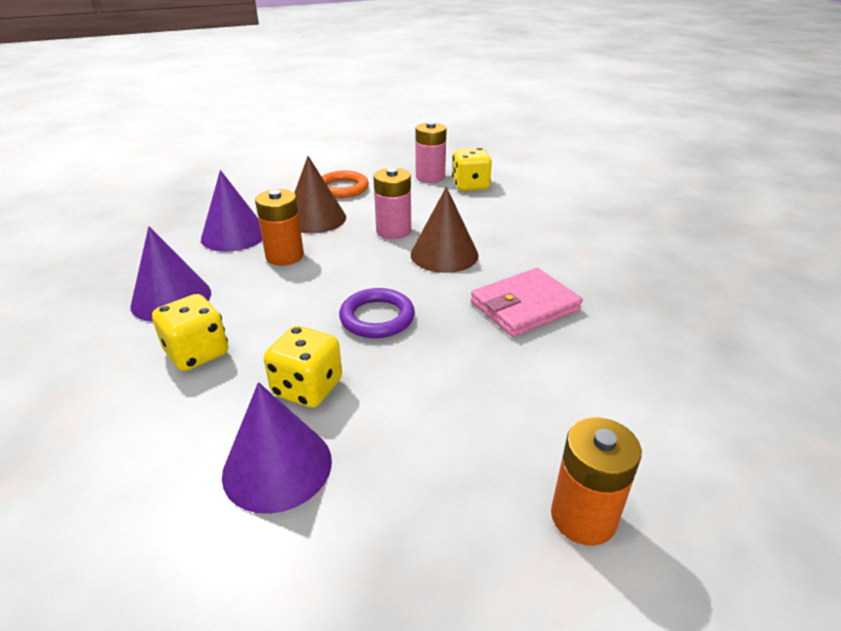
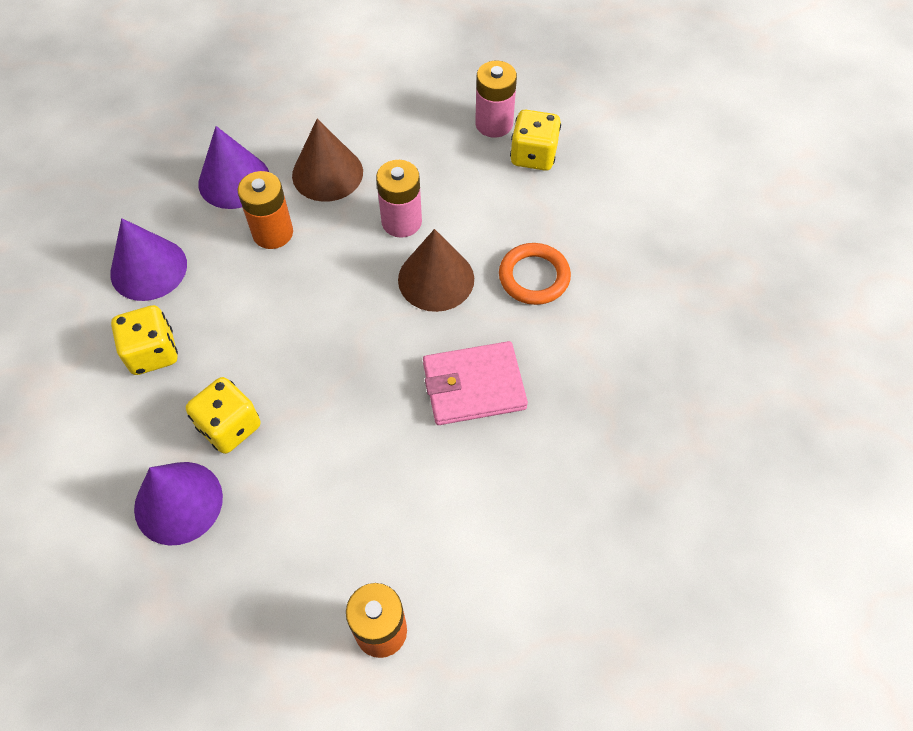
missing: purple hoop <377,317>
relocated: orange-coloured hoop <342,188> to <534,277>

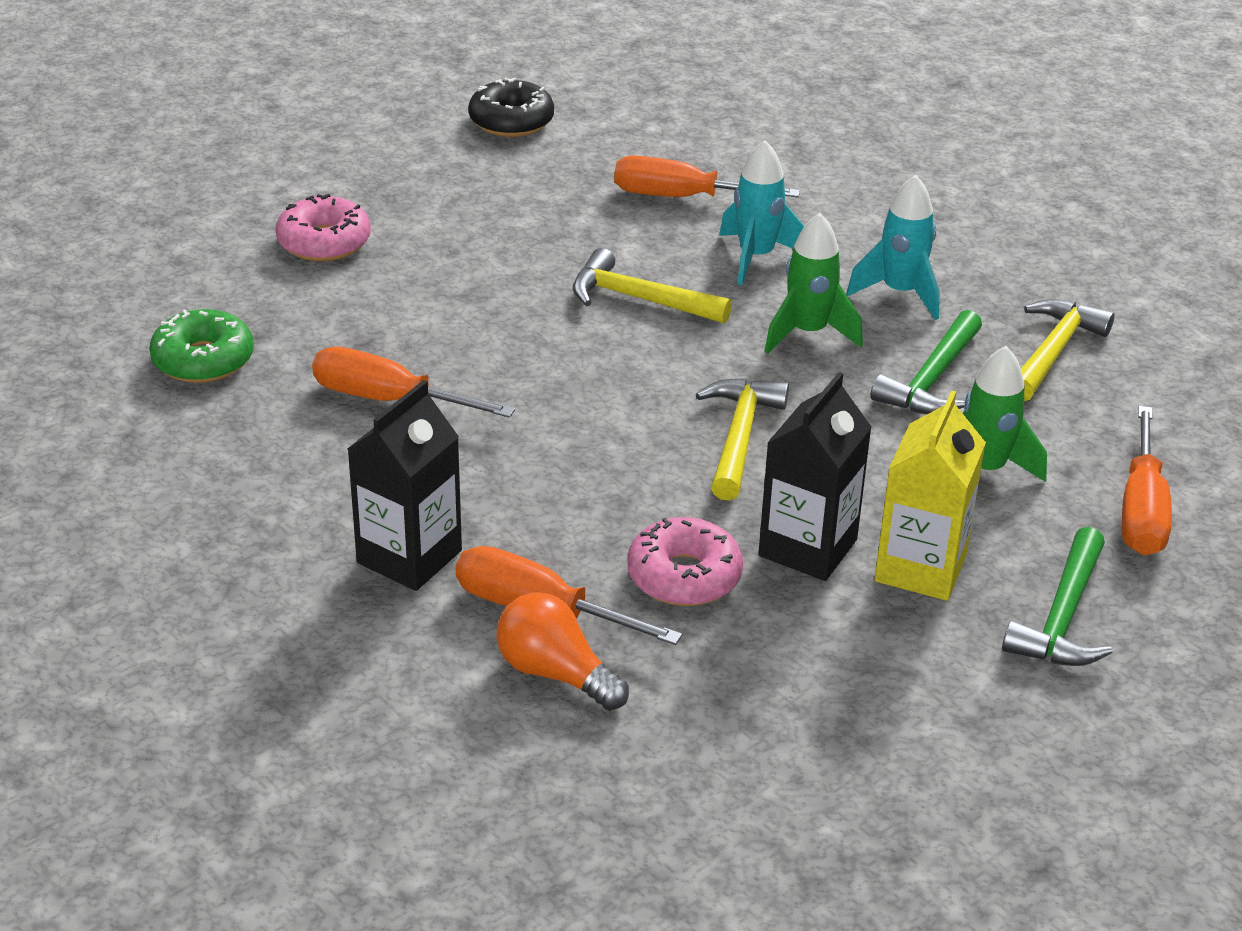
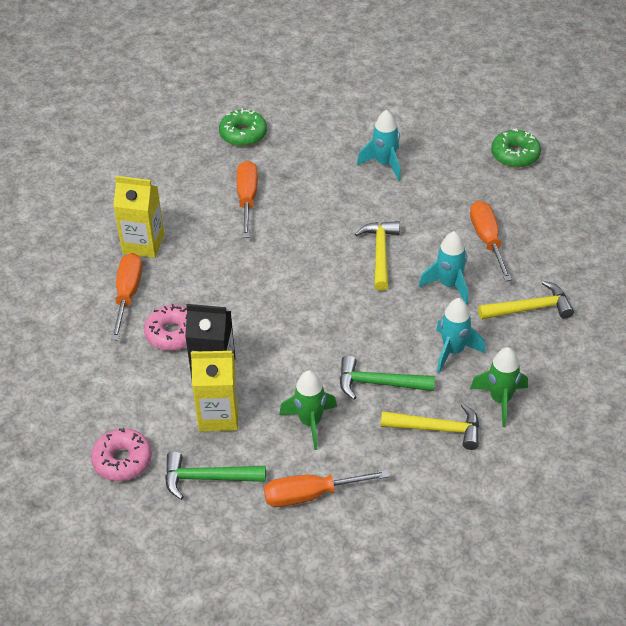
missing: orange-coloured light bulb <555,673>
appeared: turquoise spaceship <384,164>
relocated: rosy doughnut <324,242> to <122,460>; green spaceship <808,333> to <500,400>; bright yellow claw hammer <739,437> to <530,308>
colour: black doughnut <511,121> to green doughnut <515,155>; black milk carton <409,557> to bright yellow milk carton <143,244>

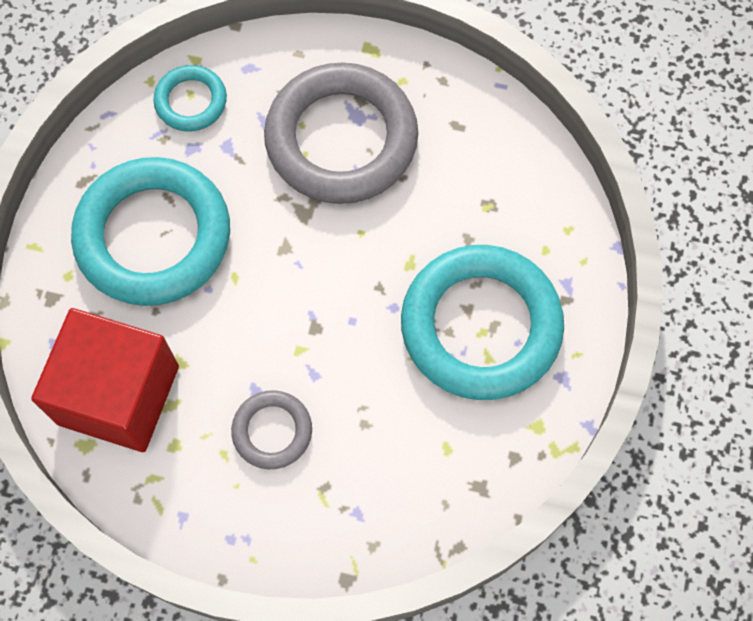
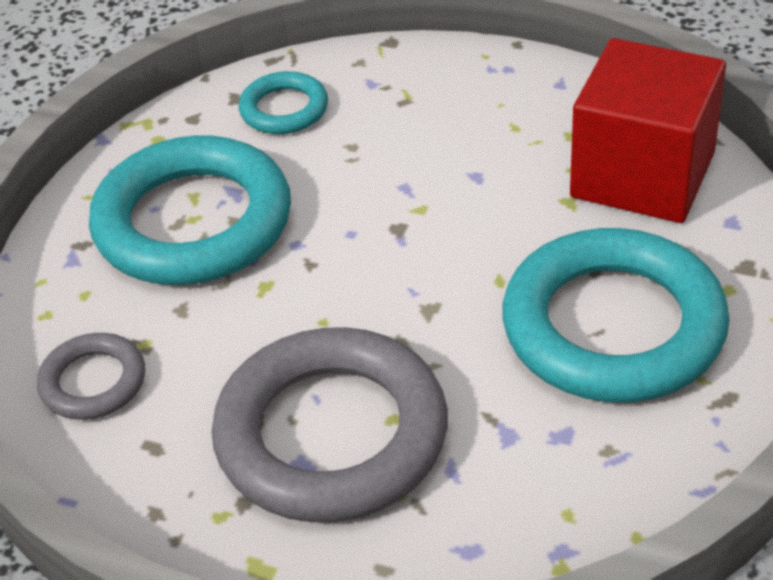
relocated: turquoise hoop <191,101> to <284,109>; grey hoop <272,431> to <93,382>

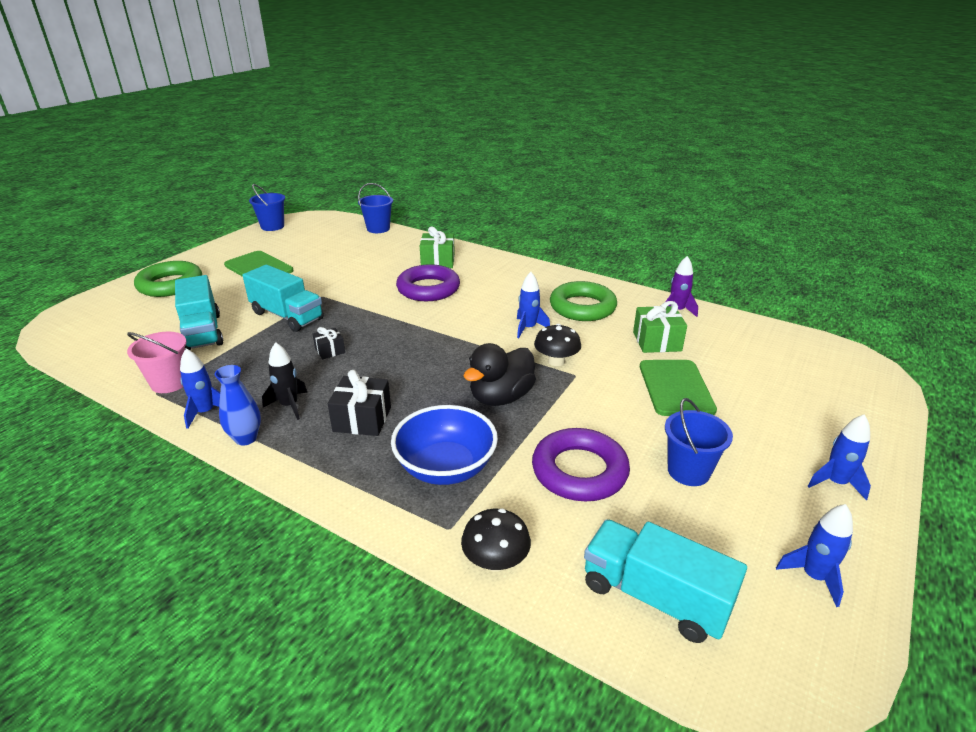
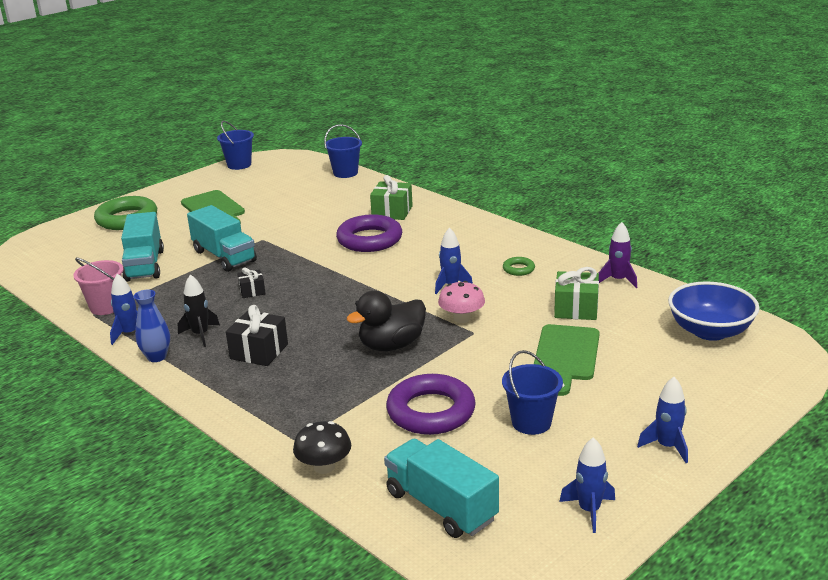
relocated: blue serving bowl <446,467> to <710,331>
colour: black mushroom <556,361> to rosy mushroom <462,318>
size: green hoop <582,307> = <518,269> x0.46

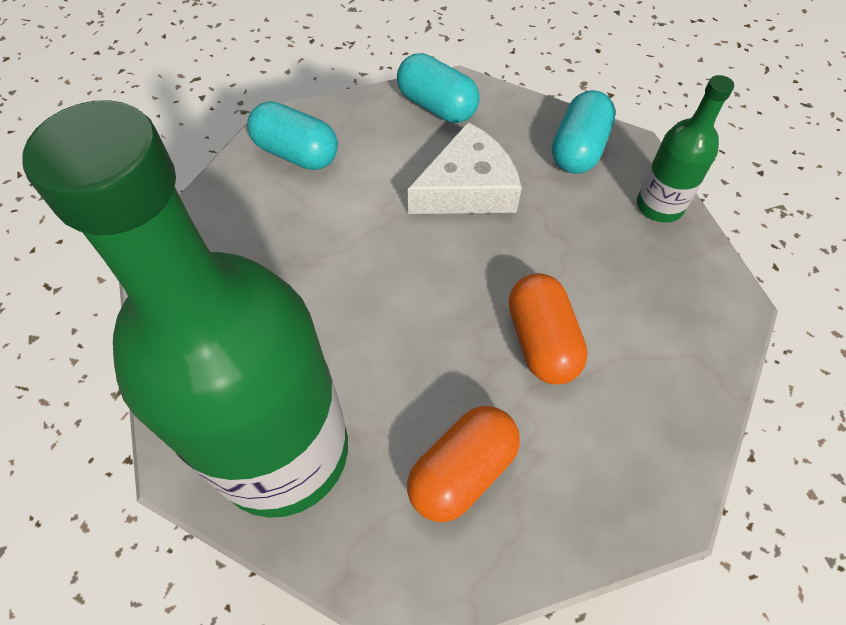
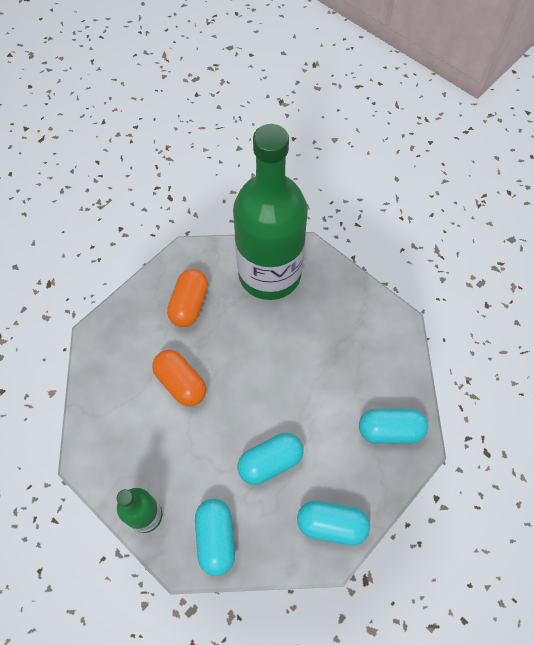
exchanged: pure white cheese <468,188> to turquoise capsule <270,462>

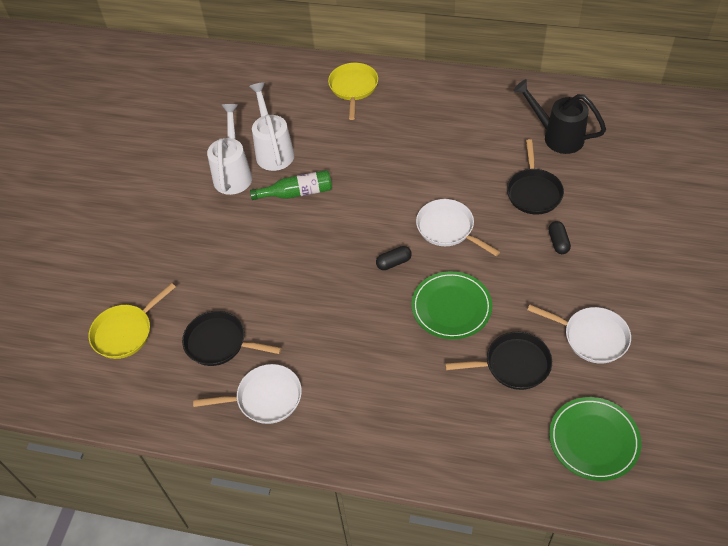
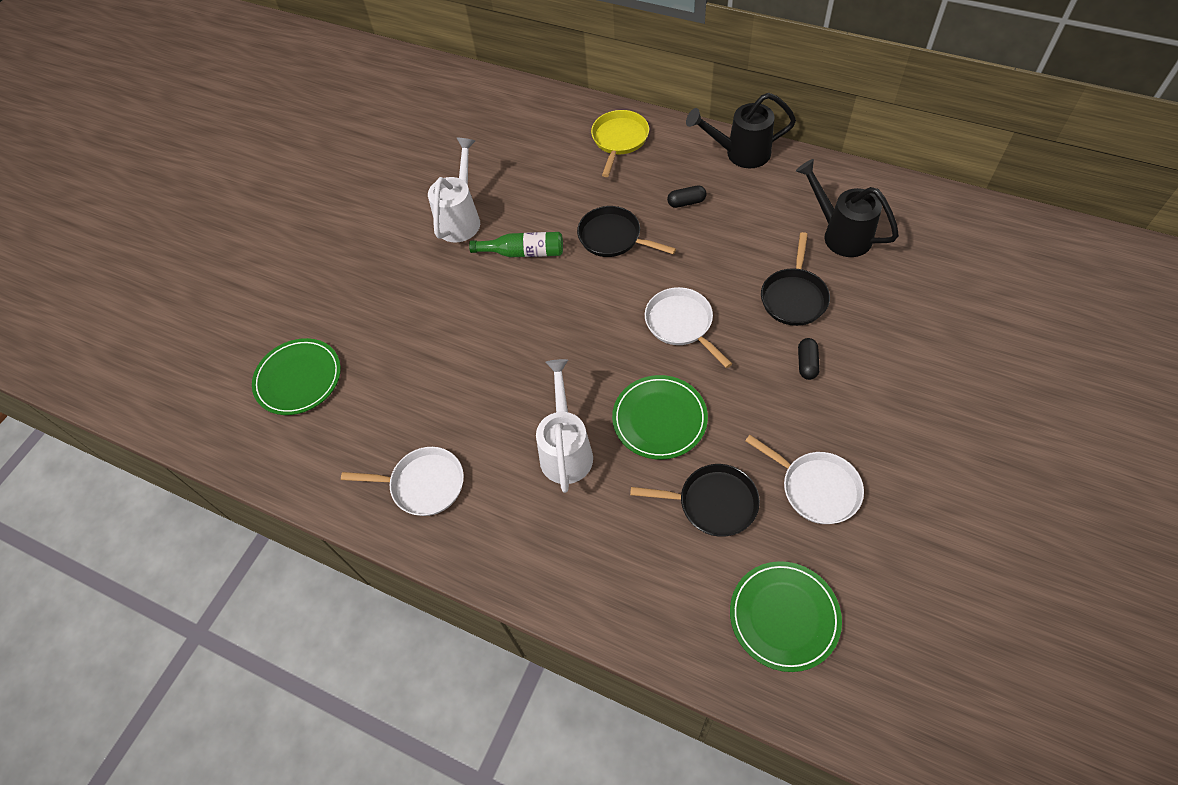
appeared: black sprinkling can <740,153>
relocated: pure white sprinkling can <273,150> to <566,449>; black capsule <393,262> to <686,202>; black skillet <219,343> to <613,237>
exchanged: bright yellow skillet <125,332> to green dinner plate <298,379>

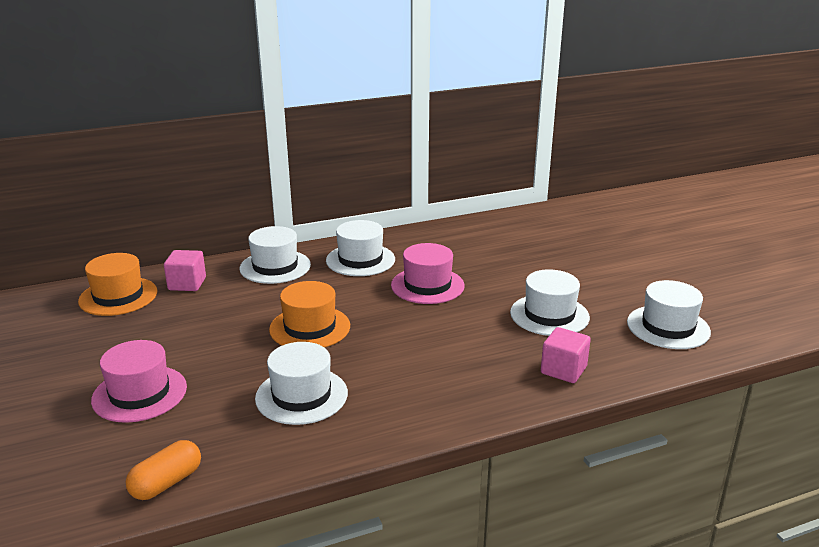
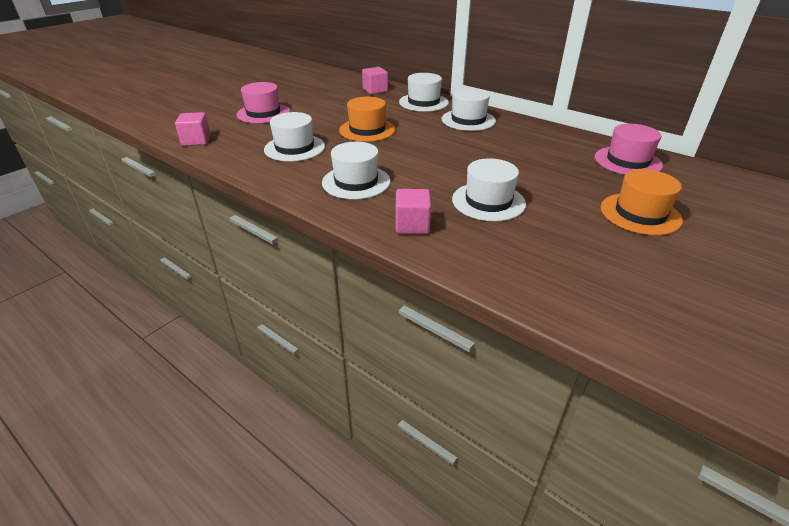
relocated: rosy top hat <427,285> to <627,161>; orange-coloured top hat <118,296> to <640,214>; pure white top hat <668,327> to <356,182>
exchanged: orange-coloured capsule <166,483> to rosy solid cube <196,141>

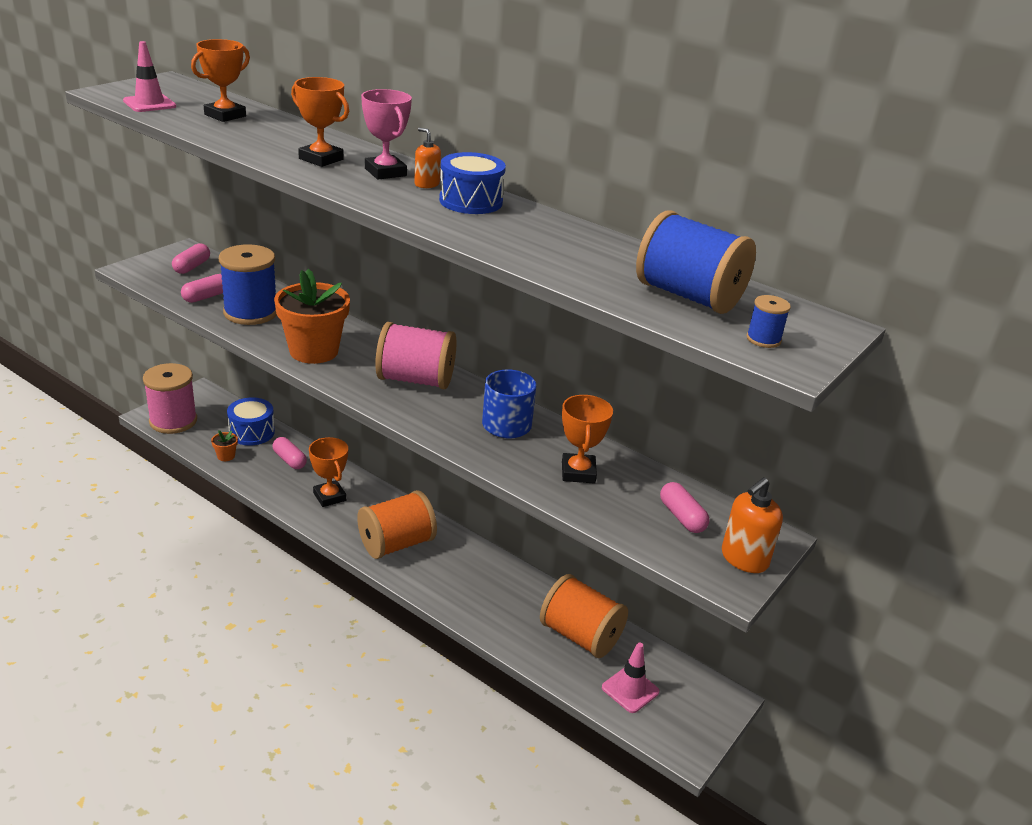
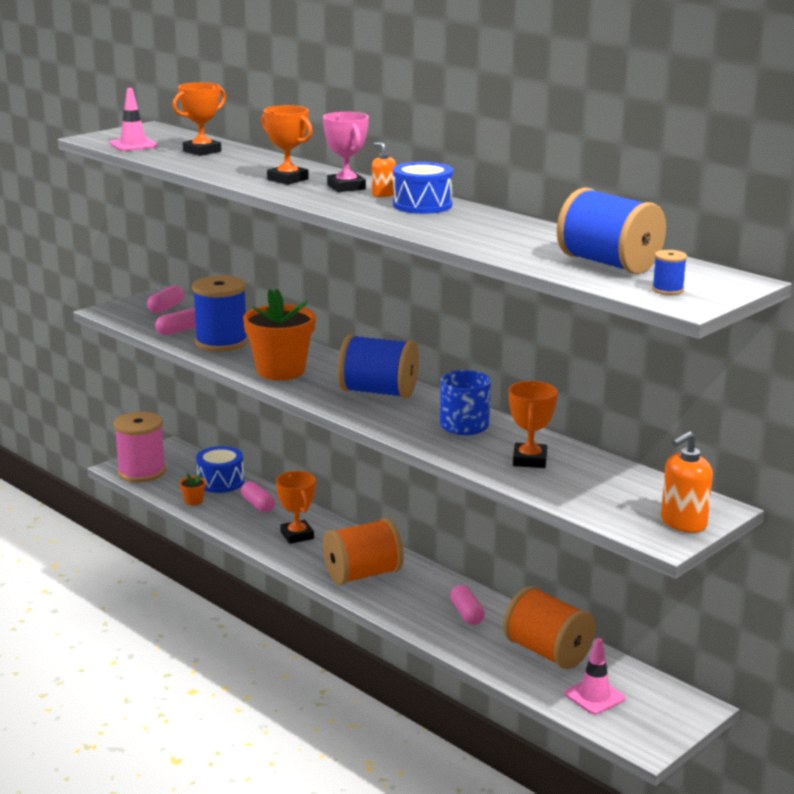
relocated: rosy capsule <682,517> to <467,614>
colour: rosy reel of thread <415,380> to blue reel of thread <378,392>

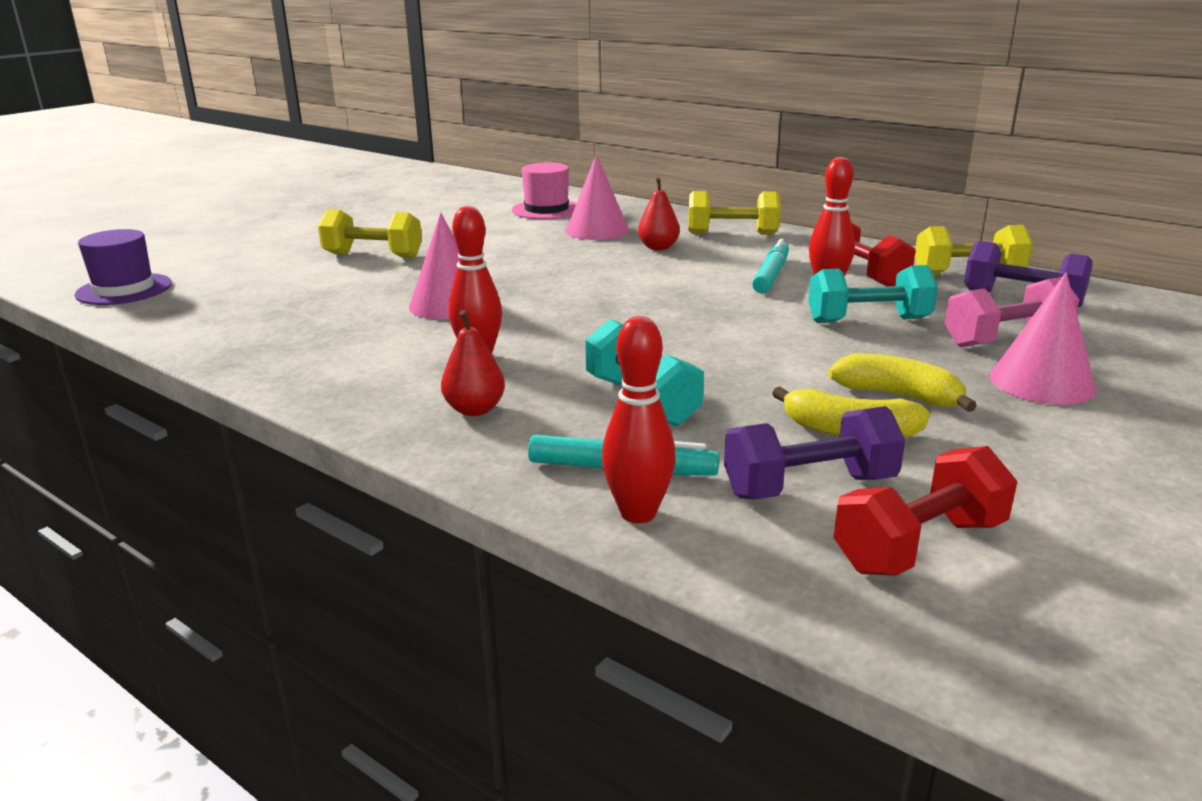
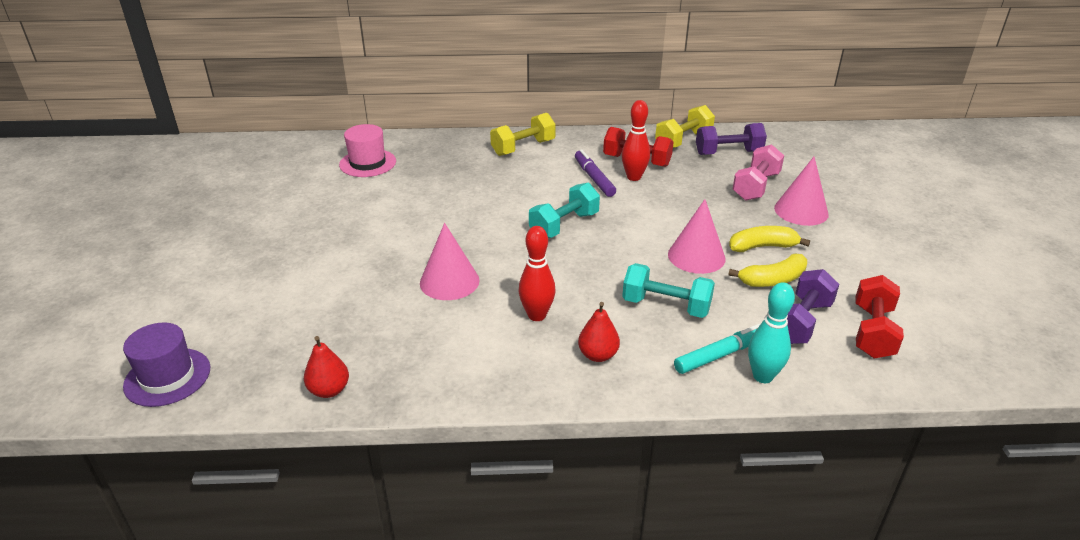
missing: bright yellow hand weight <373,256>
relocated: rosy cone <597,230> to <696,256>; scarlet pear fruit <658,248> to <329,390>; turquoise hand weight <868,321> to <564,225>
colour: turquoise marker pen <771,275> to purple marker pen <594,178>; scarlet tenpin <638,513> to turquoise tenpin <763,376>

